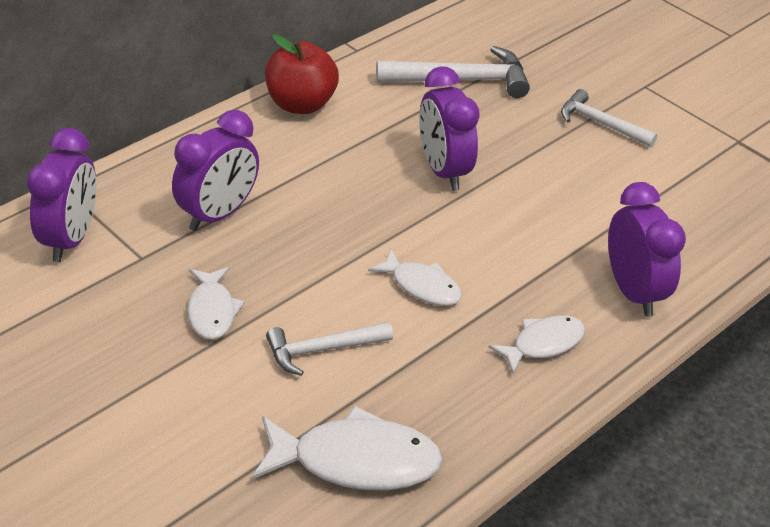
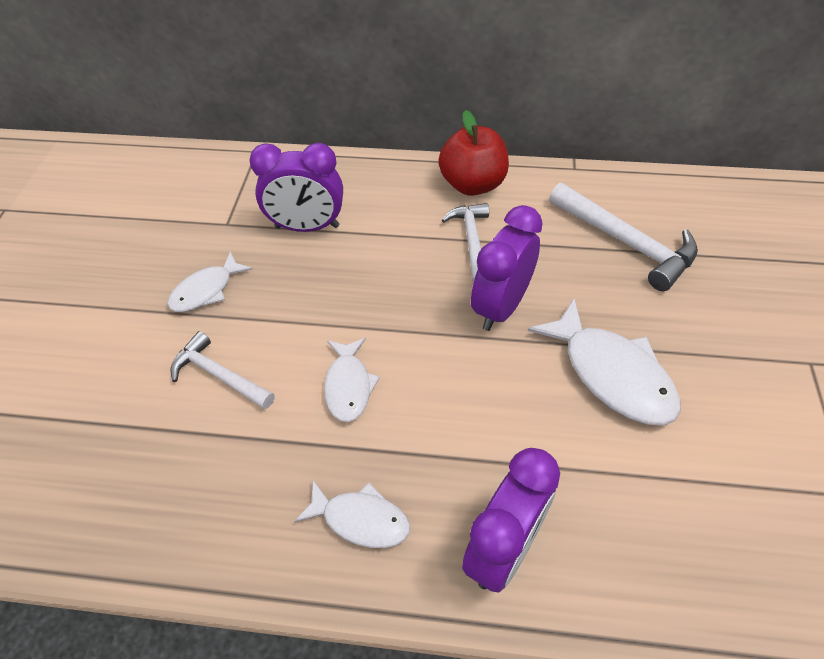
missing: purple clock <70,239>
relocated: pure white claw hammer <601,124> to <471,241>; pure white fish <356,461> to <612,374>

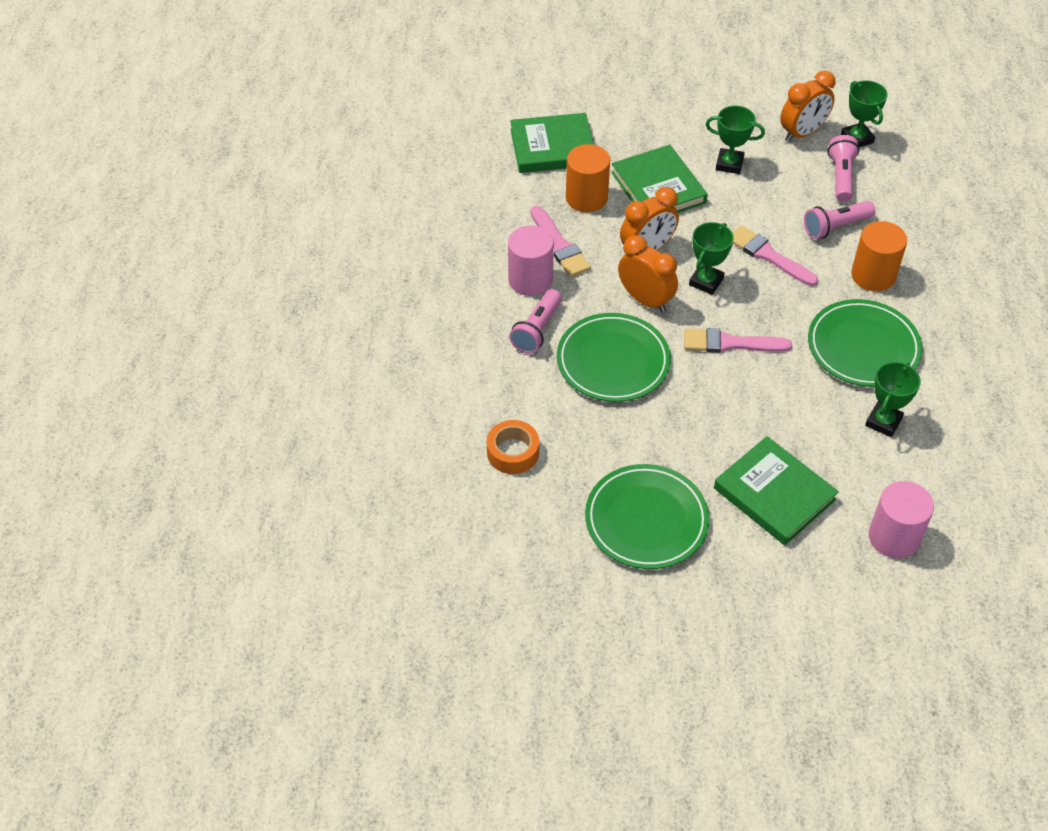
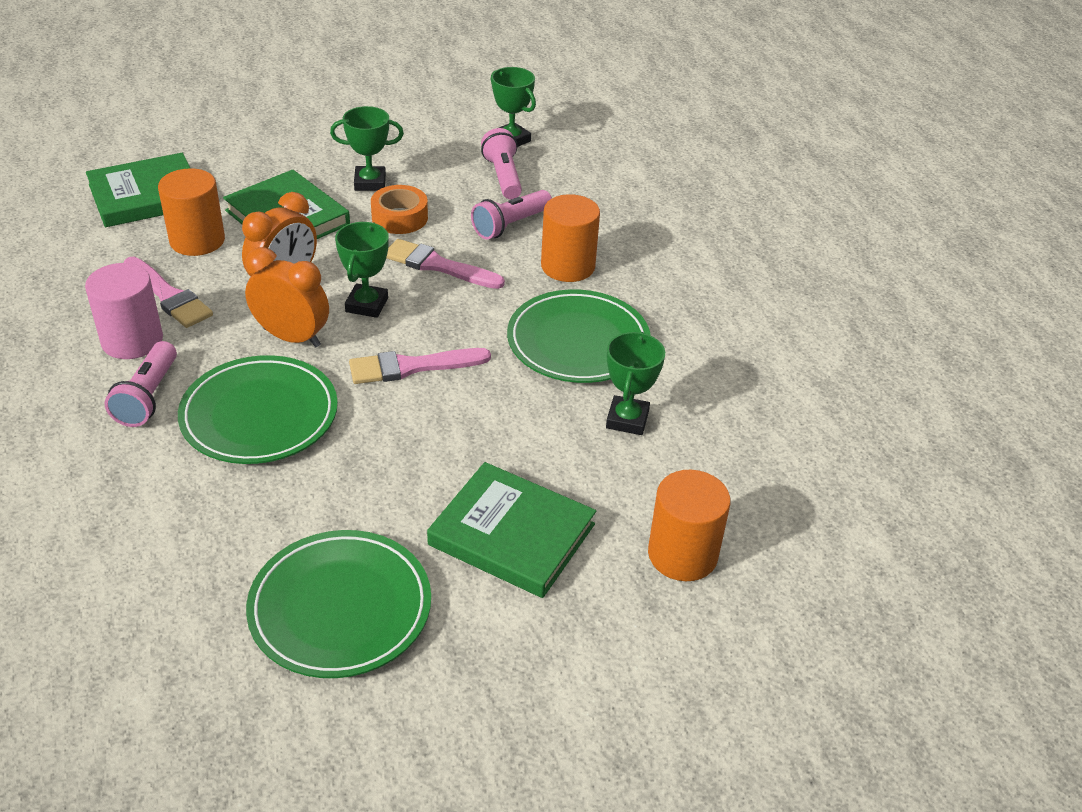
missing: orange-coloured clock <802,133>
relocated: orange-coloured sticky tape <513,452> to <399,217>
colour: rosy cylinder shape <893,537> to orange-coloured cylinder shape <682,554>

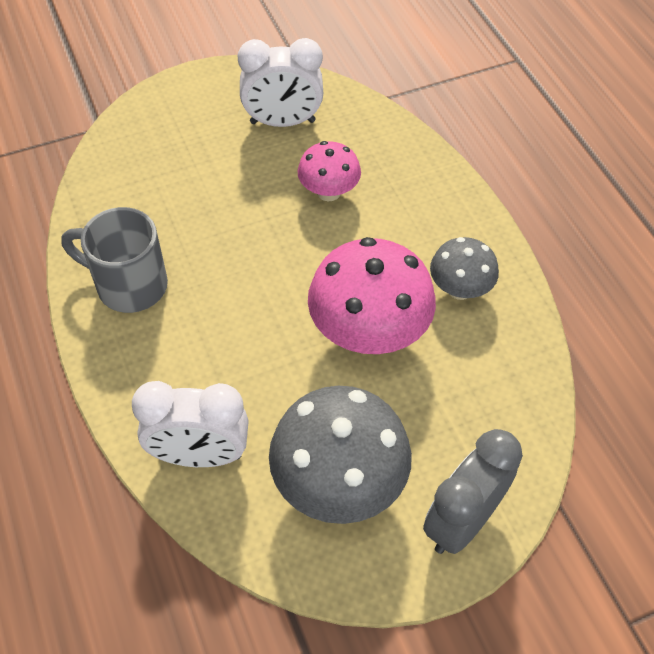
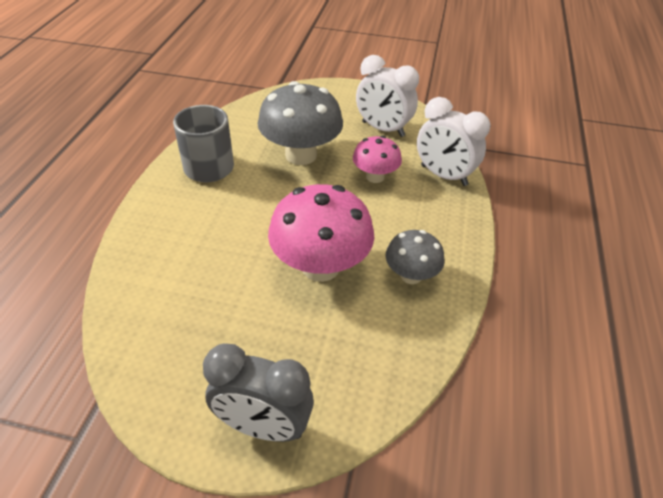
relocated: pure white clock <200,455> to <443,175>; grey mushroom <338,483> to <301,155>
spun: grey clock <461,521> = <263,426> 150 degrees counterclockwise

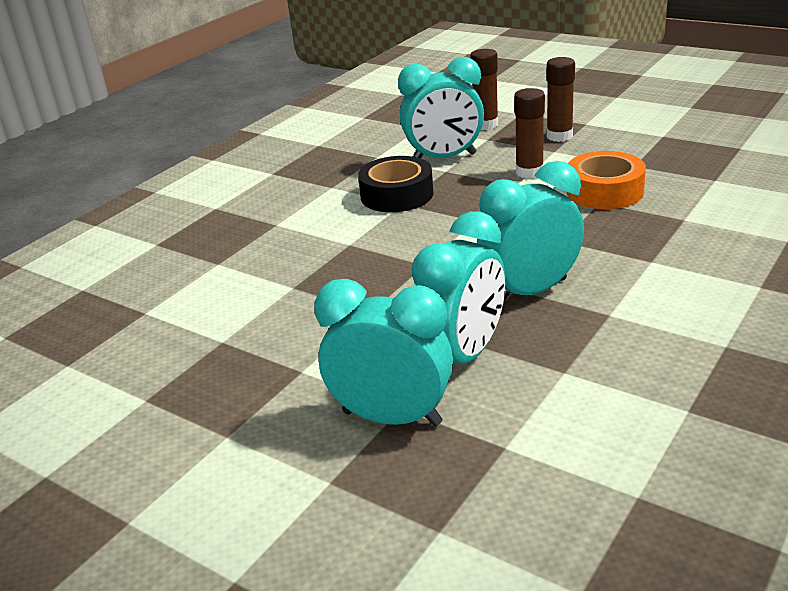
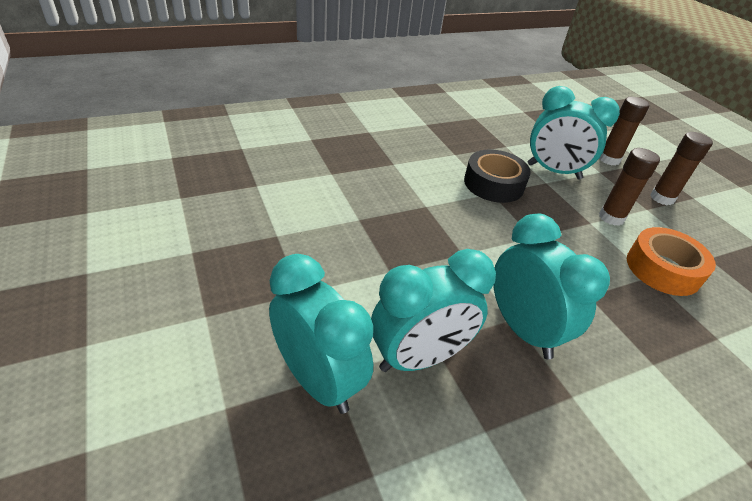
spun: turquoise clock <530,291> = <523,329> 60 degrees clockwise

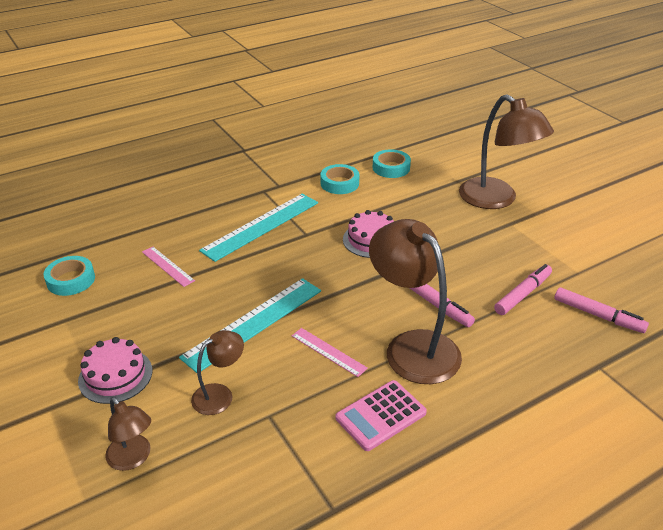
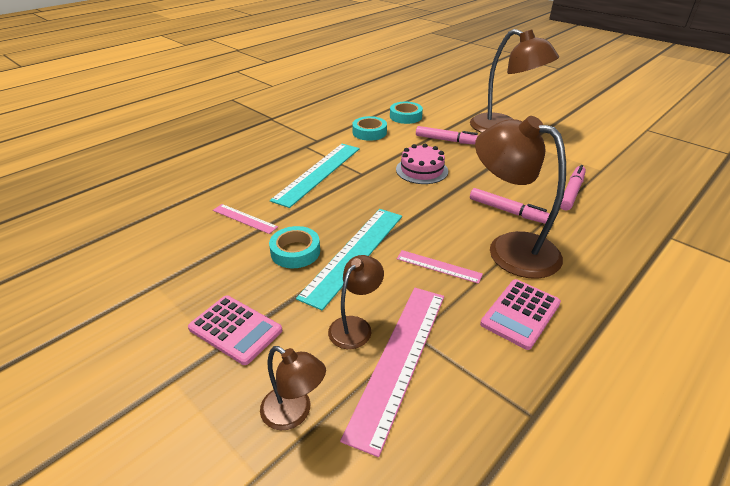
appeared: rosy straightedge <399,359>
relocated: turquoise sticky tape <71,280> to <295,252>; rosy marker pen <597,315> to <447,140>
exchanged: rosy cake <115,375> to rosy adding machine <235,329>

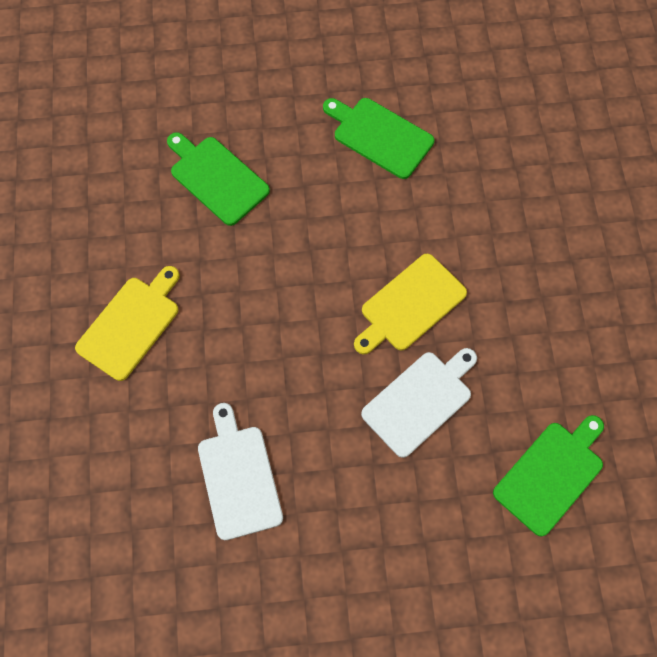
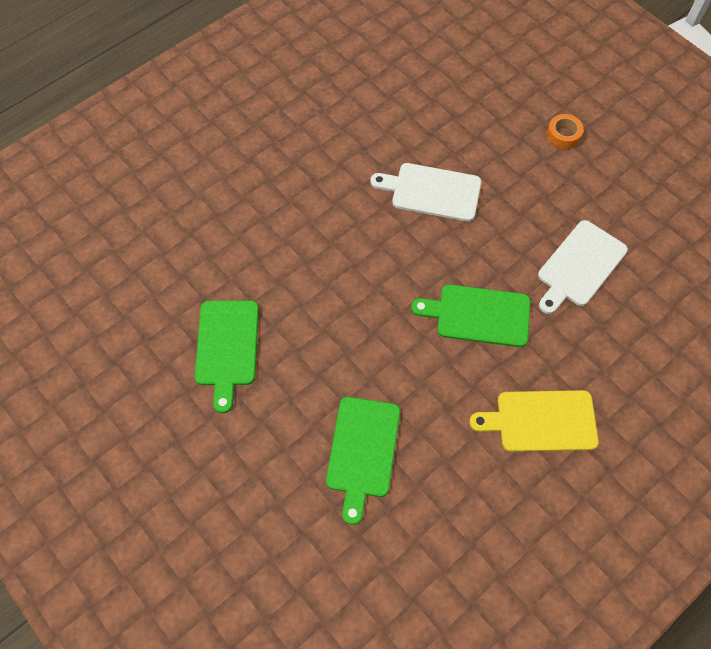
missing: bright yellow cutting board <410,305>
appeared: orange-coloured sticky tape <563,135>
relocated: green cutting board <551,474> to <478,315>

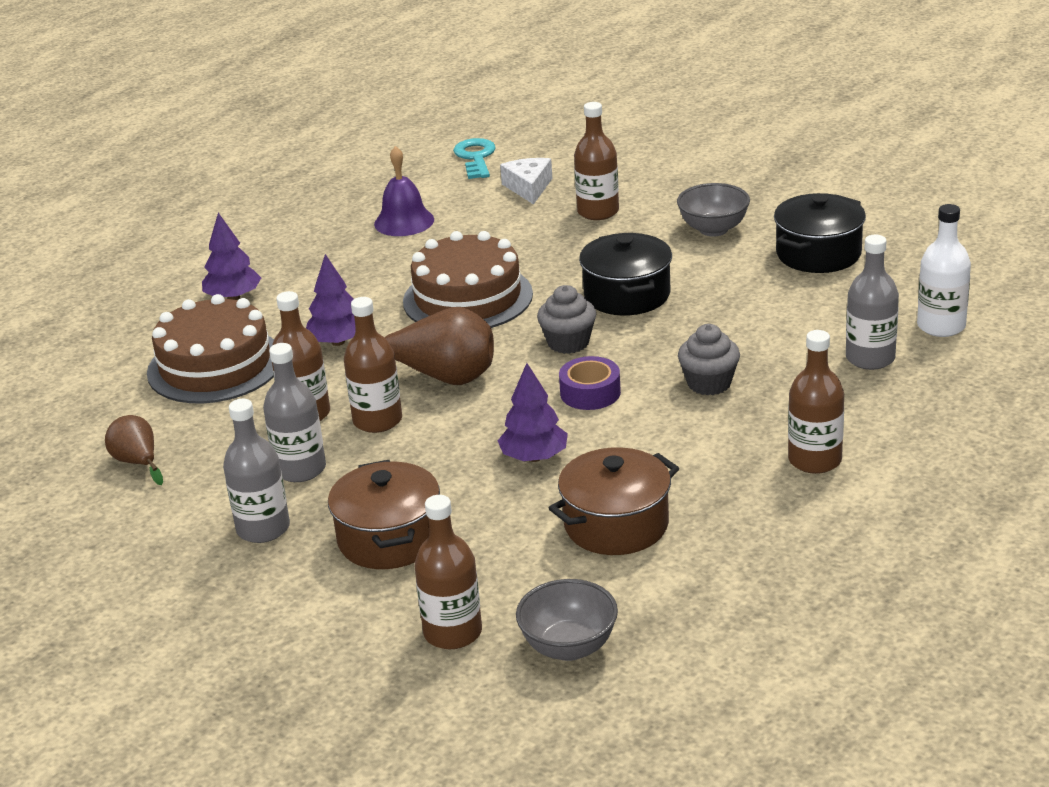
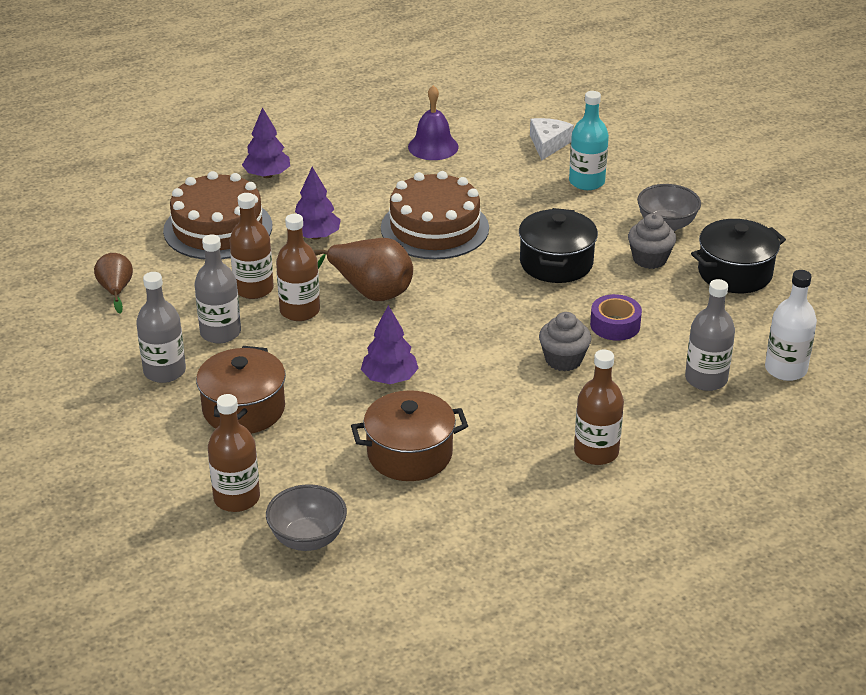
missing: turquoise latchkey <475,157>
relocated: grey cupcake <568,343> to <649,259>; purple sticky tape <590,393> to <615,325>
colour: dark brown bottle <598,212> to turquoise bottle <586,182>

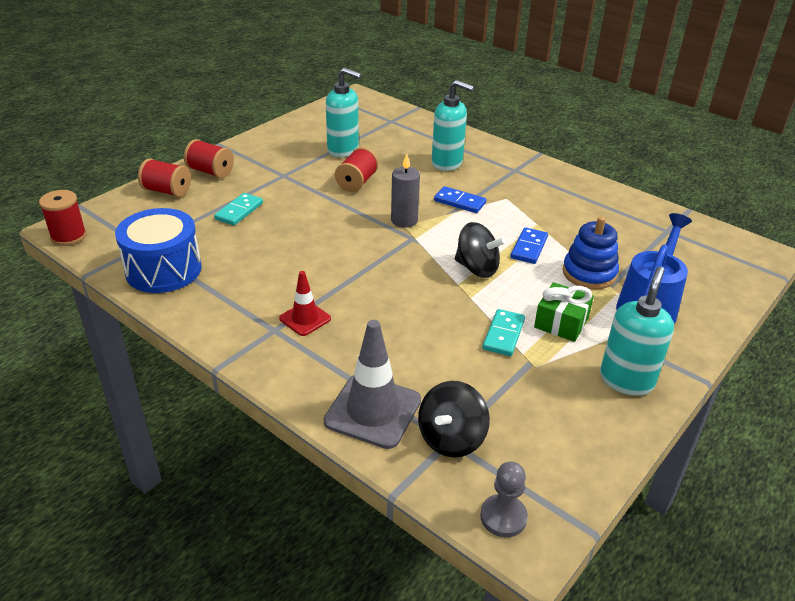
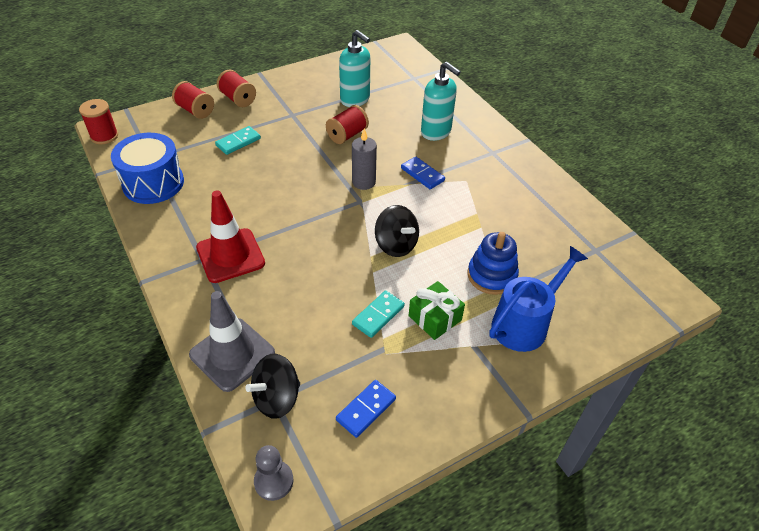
missing: turquoise soap pump <626,380>
relocated: blue domino <529,248> to <366,409>
size: scarlet safety cone <305,318> = <230,255> x1.74

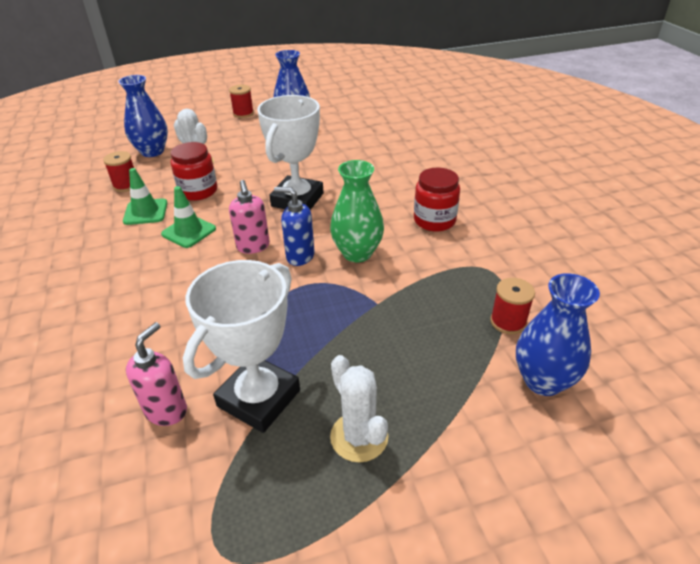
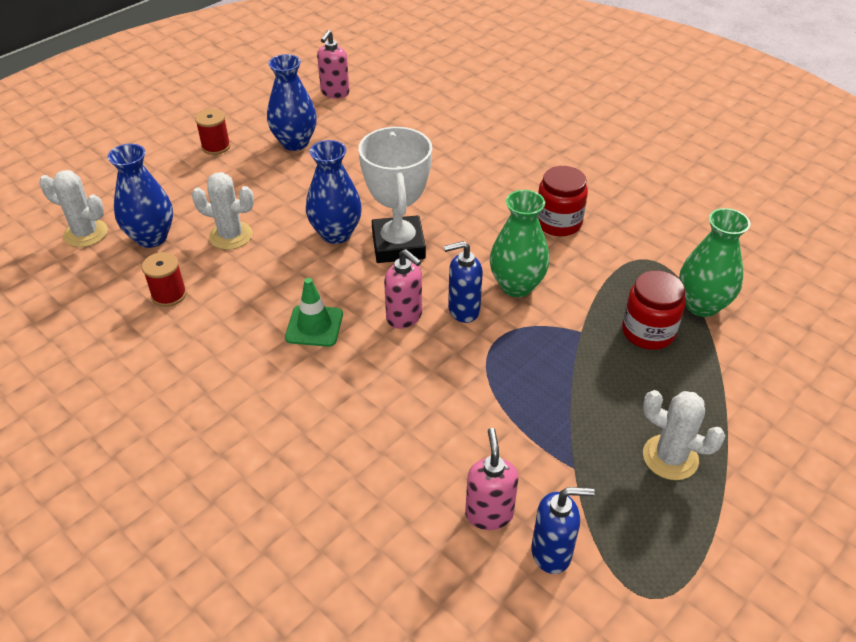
missing: green safety cone <145,212>; pure white prize cup <259,398>
appeared: rosy soap pump <335,93>; pure white cactus <85,233>; blue soap pump <552,553>
relocated: scarlet jam jar <198,191> to <648,332>; blue flower vase <543,381> to <336,234>
exchanged: scarlet reel of thread <508,322> to green flower vase <702,305>

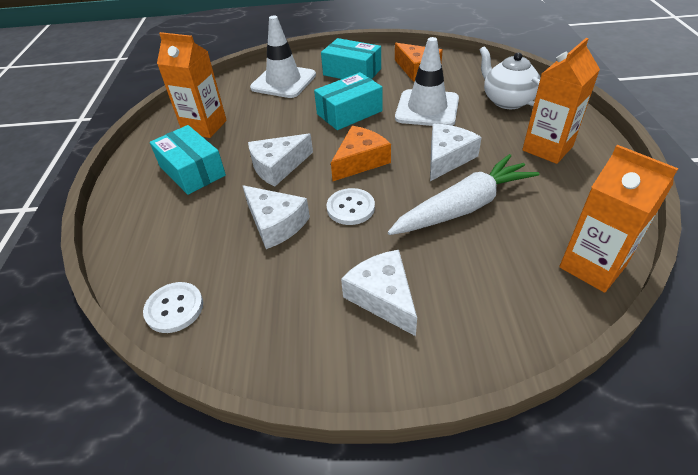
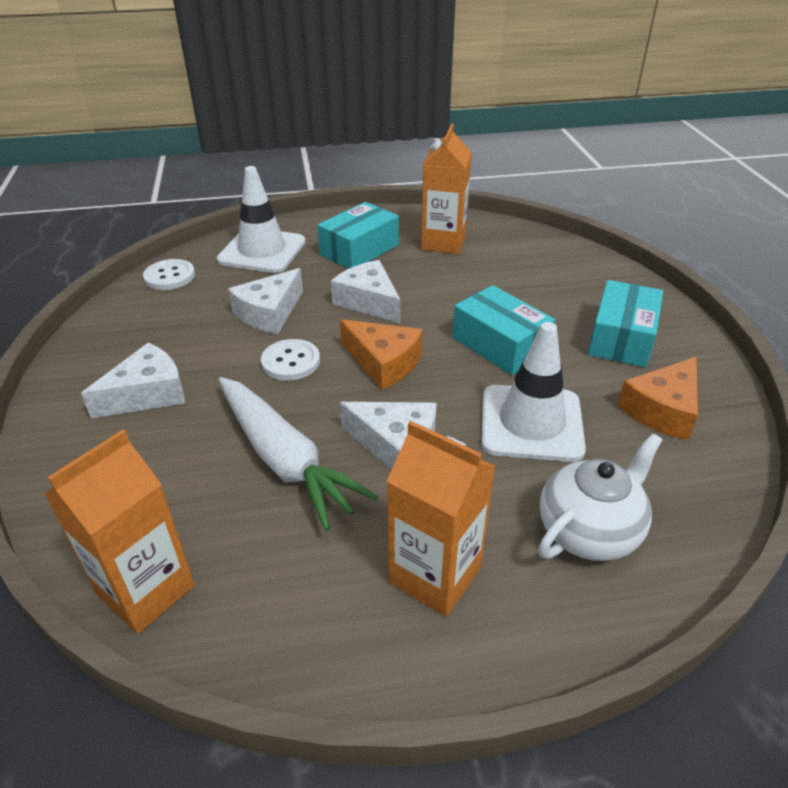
relocated: pure white safety cone <283,81> to <262,251>

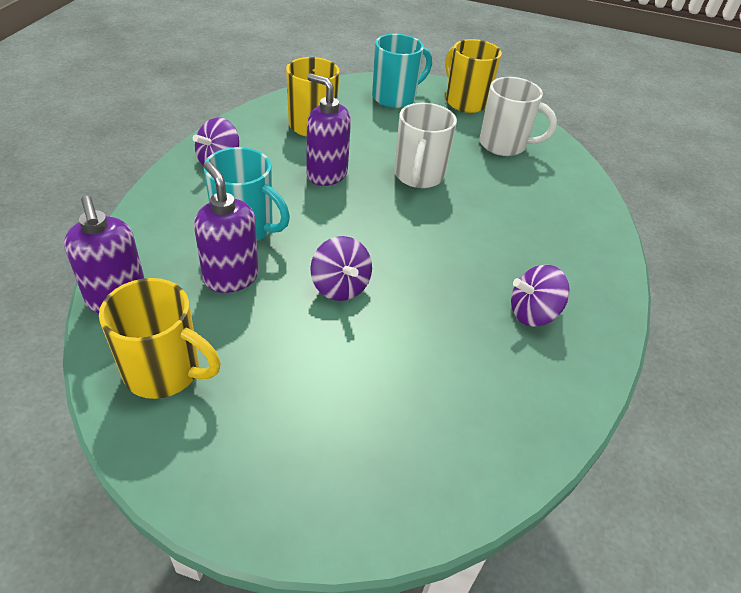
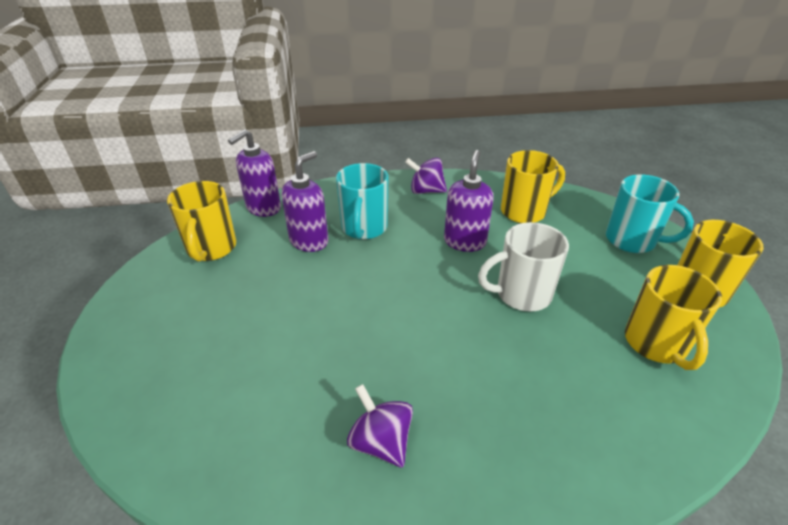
missing: purple whirligig <340,287>
colour: pure white coffee mug <504,145> to bright yellow coffee mug <656,344>

